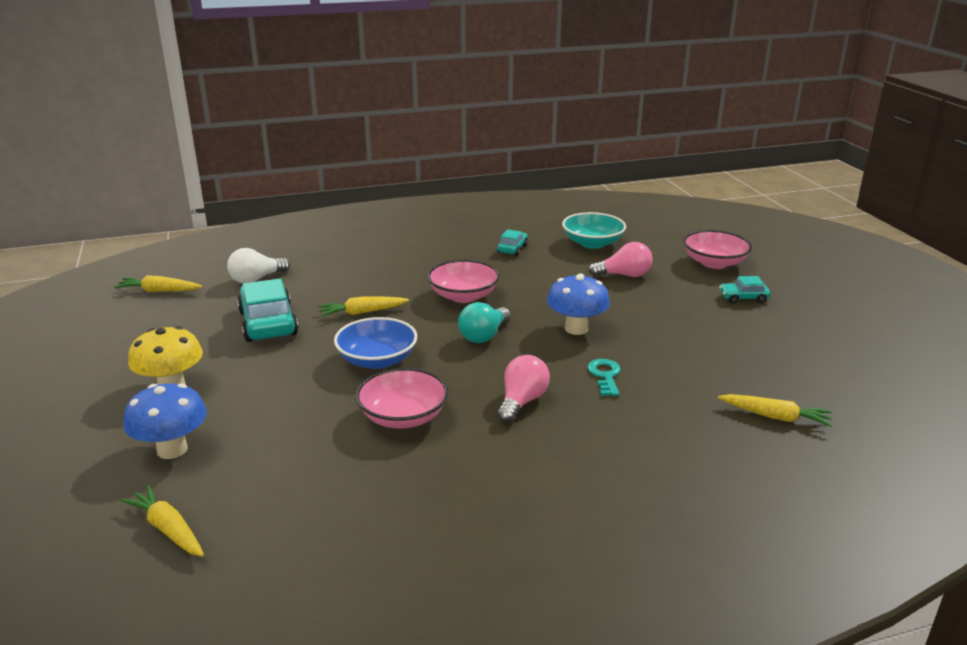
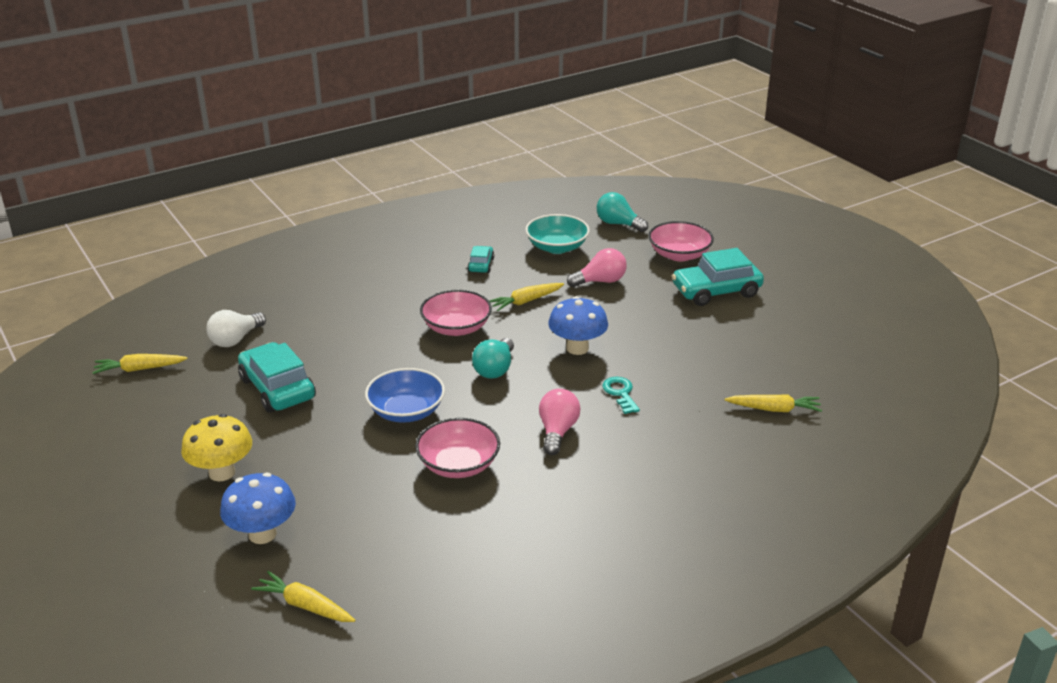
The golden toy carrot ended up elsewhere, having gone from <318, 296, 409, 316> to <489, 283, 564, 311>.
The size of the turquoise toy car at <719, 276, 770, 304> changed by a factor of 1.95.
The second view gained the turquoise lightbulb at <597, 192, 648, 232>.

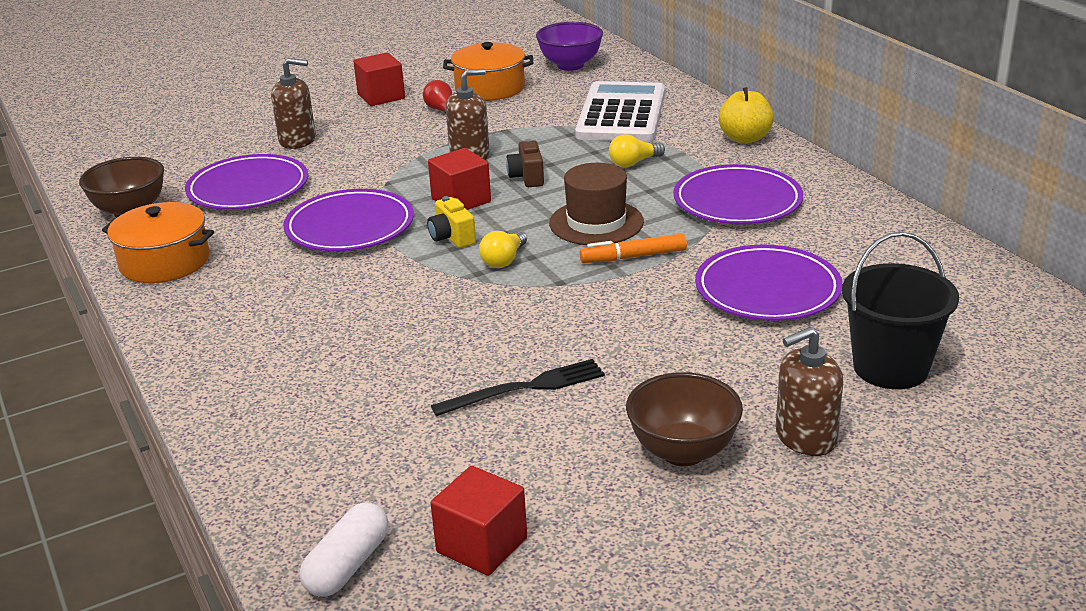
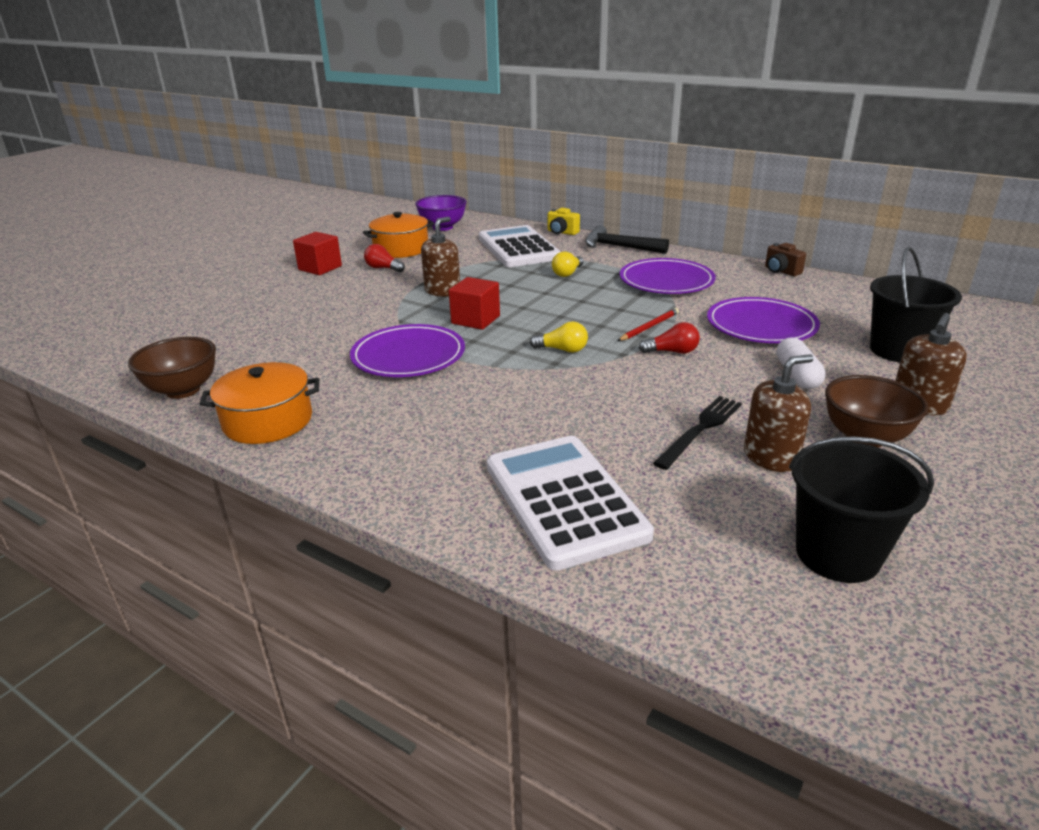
The second view lost the violet plate at <185, 154, 308, 210>.
The brown soap dispenser ended up elsewhere, having gone from <271, 58, 316, 149> to <744, 354, 813, 472>.
The pure white pill shape ended up elsewhere, having gone from <300, 502, 389, 597> to <776, 337, 826, 389>.
The golden camera ended up elsewhere, having gone from <427, 196, 476, 248> to <548, 208, 580, 235>.
Where the scarlet cube stood at <430, 466, 527, 576>, the ebony sand bucket came to stand at <789, 436, 934, 583>.
The golden lightbulb at <479, 230, 527, 268> ended up facing another way, 75 degrees counterclockwise from before.
The brown camera ended up elsewhere, having gone from <506, 139, 544, 187> to <765, 243, 806, 276>.
The second view lost the brown top hat at <549, 163, 644, 245>.
Where the bright orange marker pen stood at <580, 234, 687, 263>, the scarlet wooden pencil came to stand at <618, 308, 679, 341>.
Where the golden apple stood at <719, 87, 774, 144>, the ebony hammer came to stand at <585, 225, 669, 254>.
The second view gained the pure white calculator at <487, 436, 654, 571>.
The second view gained the scarlet lightbulb at <639, 322, 700, 354>.

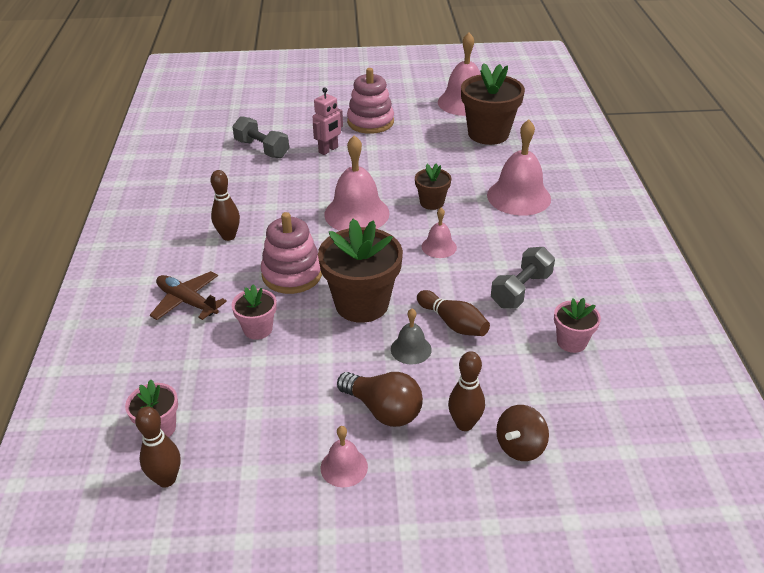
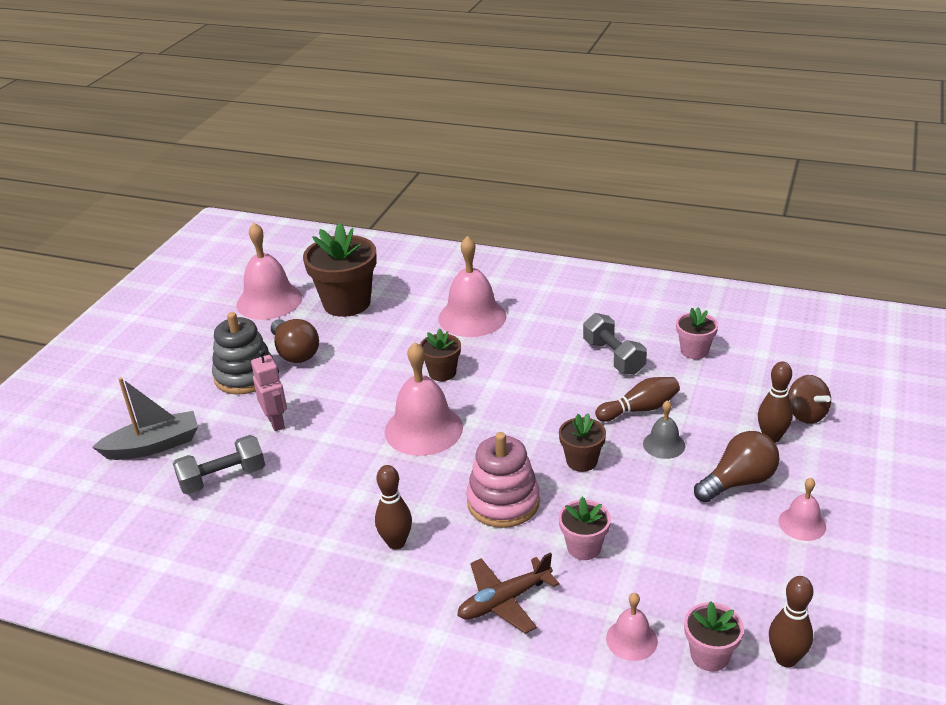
The size of the brown plant pot at <318, 219, 403, 323> changed by a factor of 0.52.
What was the pink ring stacker at <347, 68, 394, 134> turned into the grey ring stacker at <212, 312, 274, 395>.
The pink school bell ended up elsewhere, having gone from <421, 208, 457, 258> to <606, 593, 658, 661>.
The second view gained the grey boat at <92, 377, 198, 460>.
The second view gained the brown lightbulb at <271, 319, 319, 363>.

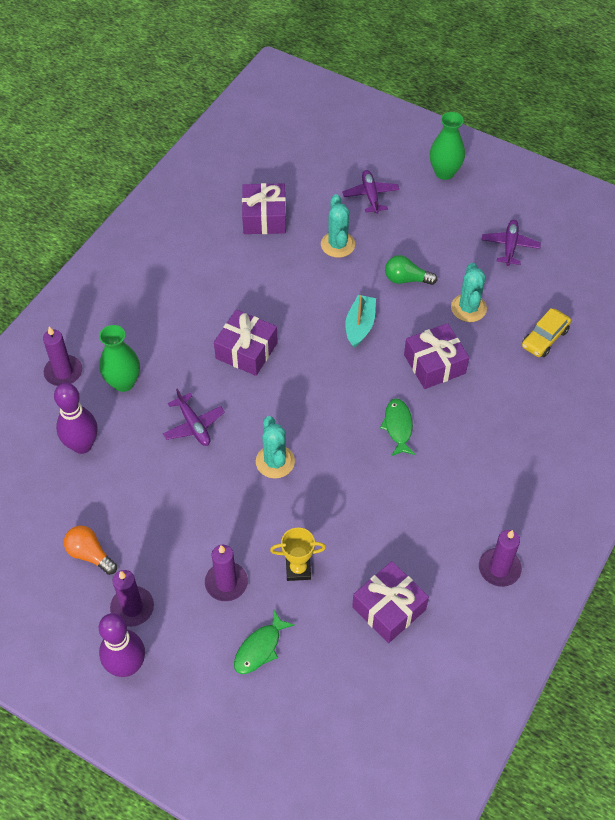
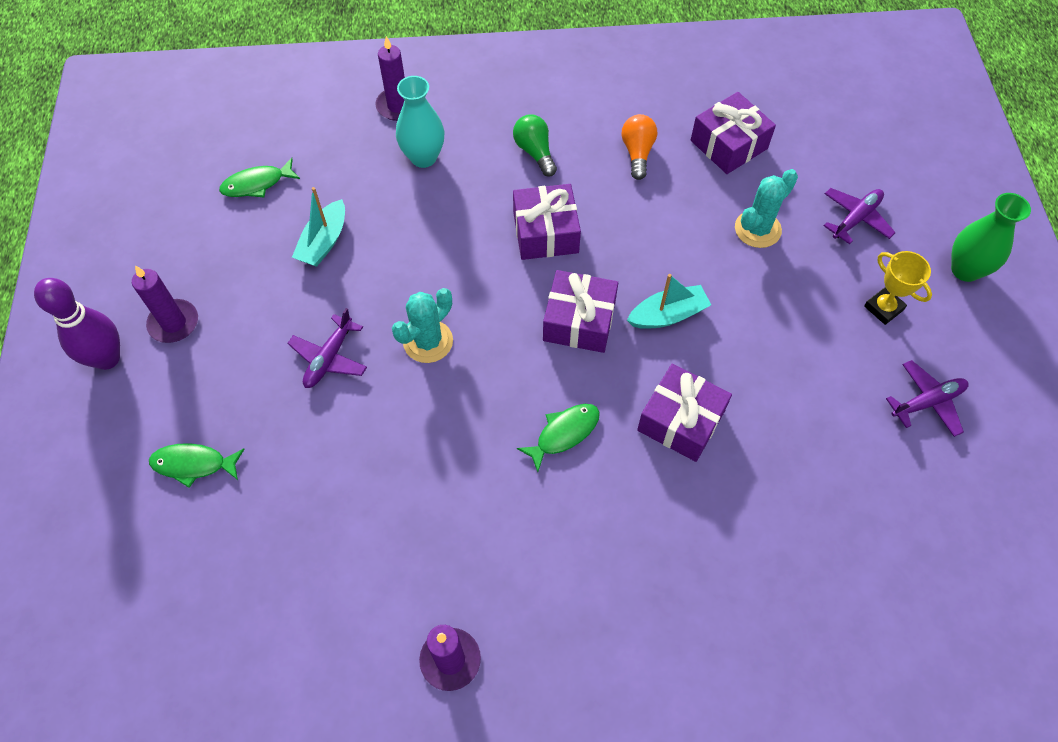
The second view lost the violet bowling pin at <54, 383, 98, 454>.
The bright orange lightbulb ended up elsewhere, having gone from <64, 526, 117, 575> to <622, 114, 657, 180>.
What was the leaf-green flower vase at <99, 325, 140, 392> turned into the turquoise flower vase at <396, 76, 445, 168>.
The violet aeroplane ended up elsewhere, having gone from <163, 388, 225, 446> to <287, 308, 367, 388>.
The second view lost the violet pillar candle at <205, 545, 248, 601>.
The golden trophy ended up elsewhere, having gone from <270, 528, 326, 581> to <864, 251, 932, 325>.
The violet gift ended up elsewhere, having gone from <352, 561, 429, 643> to <543, 270, 618, 353>.
The leaf-green lightbulb ended up elsewhere, having gone from <385, 255, 437, 285> to <513, 114, 557, 177>.
The second view lost the turquoise prickly plant at <451, 263, 487, 322>.
The second view lost the golden toy car at <522, 308, 571, 357>.
The second view gained the leaf-green fish figure at <219, 158, 300, 197>.
The second view gained the turquoise boat at <292, 187, 345, 267>.

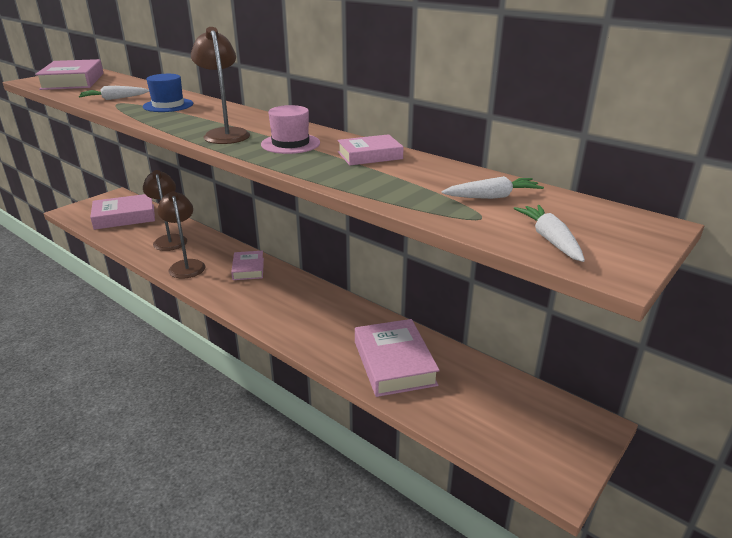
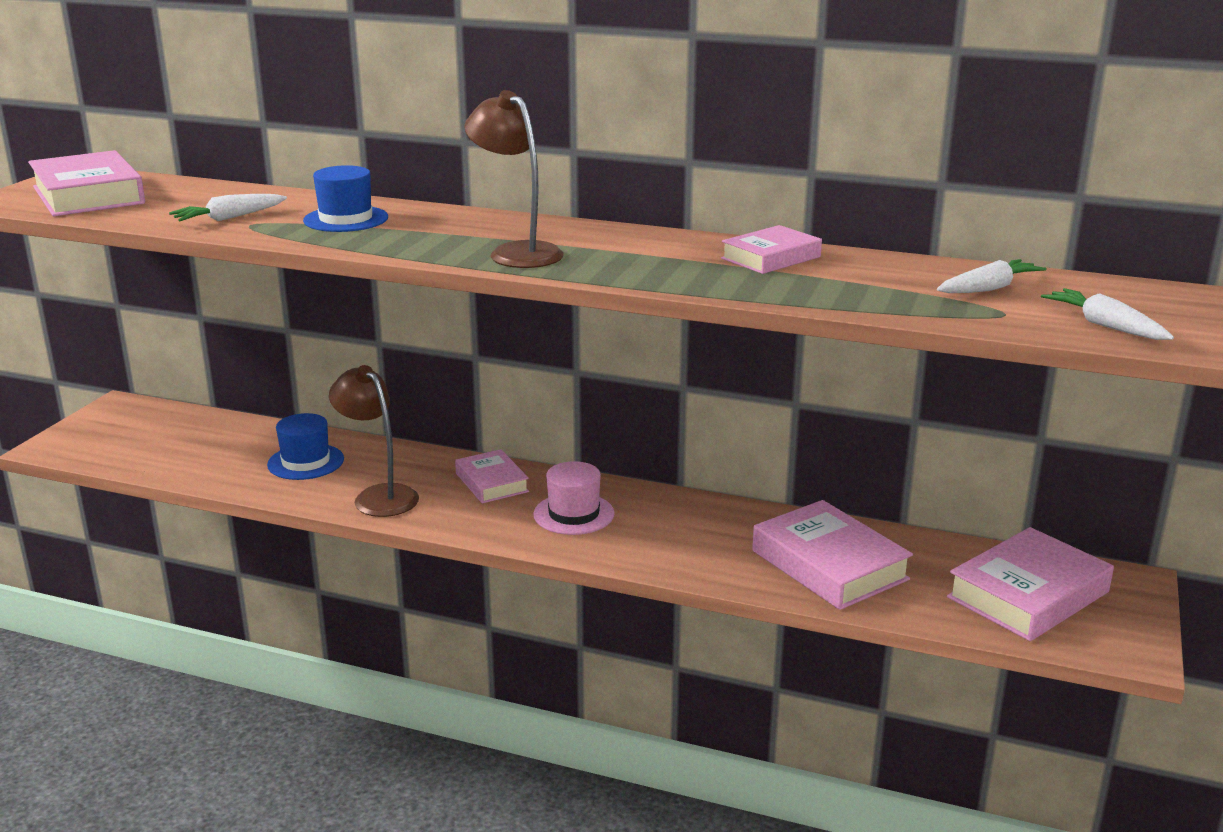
The pink hardback ended up elsewhere, having gone from <90, 194, 155, 230> to <947, 527, 1114, 641>.
Where the brown reading lamp stood at <143, 170, 187, 251>, the cobalt top hat came to stand at <267, 413, 344, 480>.
The pink top hat ended up elsewhere, having gone from <261, 105, 320, 154> to <533, 461, 615, 535>.

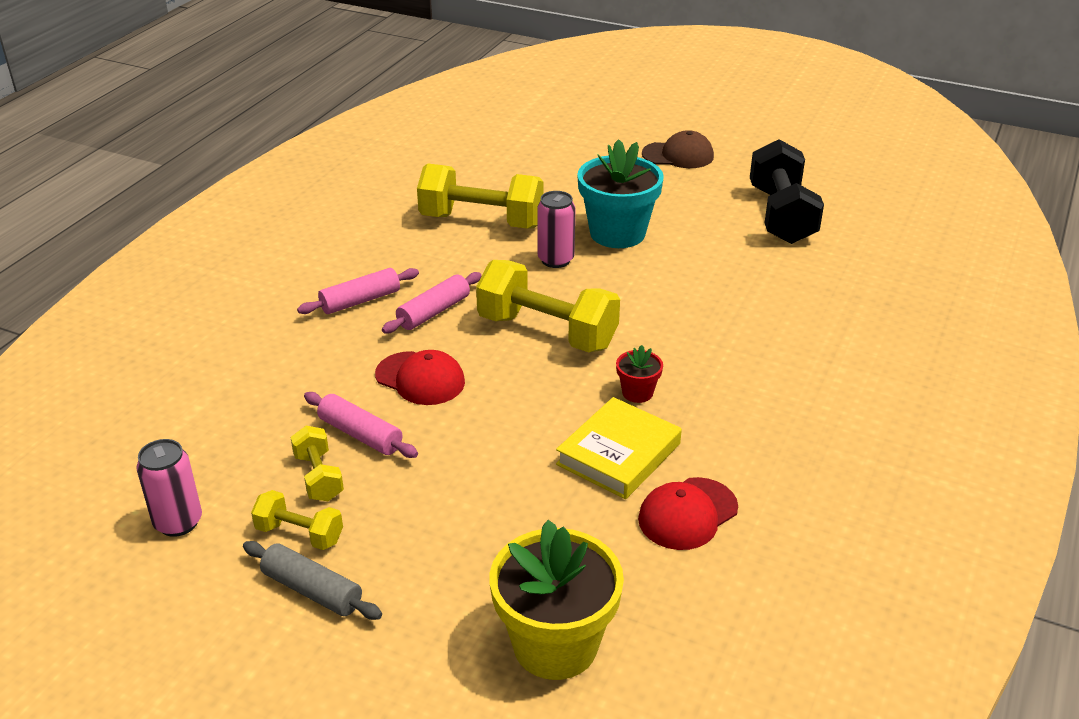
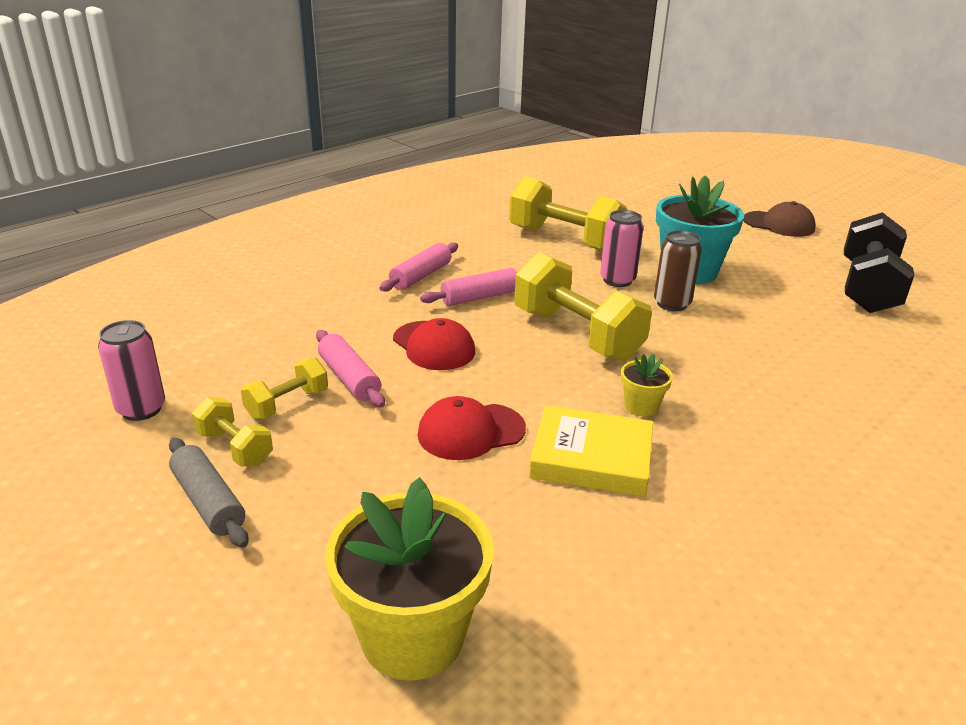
The golden dumbbell at <290, 426, 344, 501> ended up facing another way, 45 degrees clockwise from before.
The pink rolling pin at <297, 268, 419, 314> ended up facing another way, 45 degrees counterclockwise from before.
The golden hardback at <556, 397, 682, 499> ended up facing another way, 45 degrees clockwise from before.
What was the scarlet plant pot at <616, 345, 663, 403> turned into the golden plant pot at <621, 353, 673, 417>.
The scarlet peaked cap ended up elsewhere, having gone from <638, 477, 738, 550> to <417, 396, 526, 460>.
The second view gained the brown soda can at <654, 230, 702, 311>.

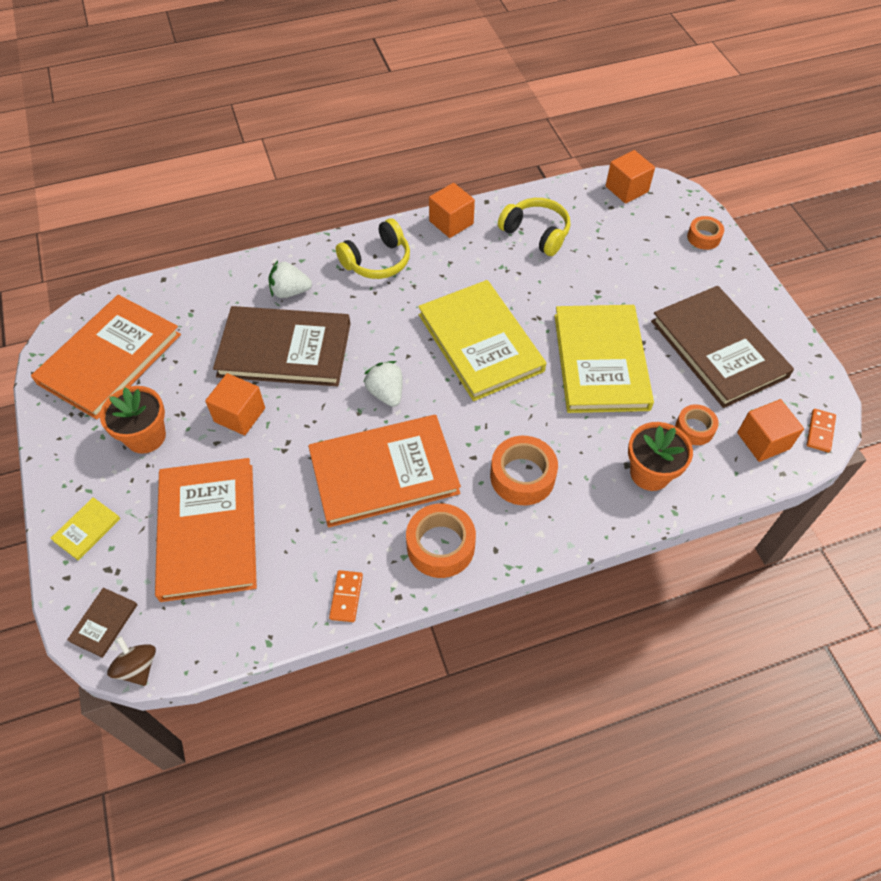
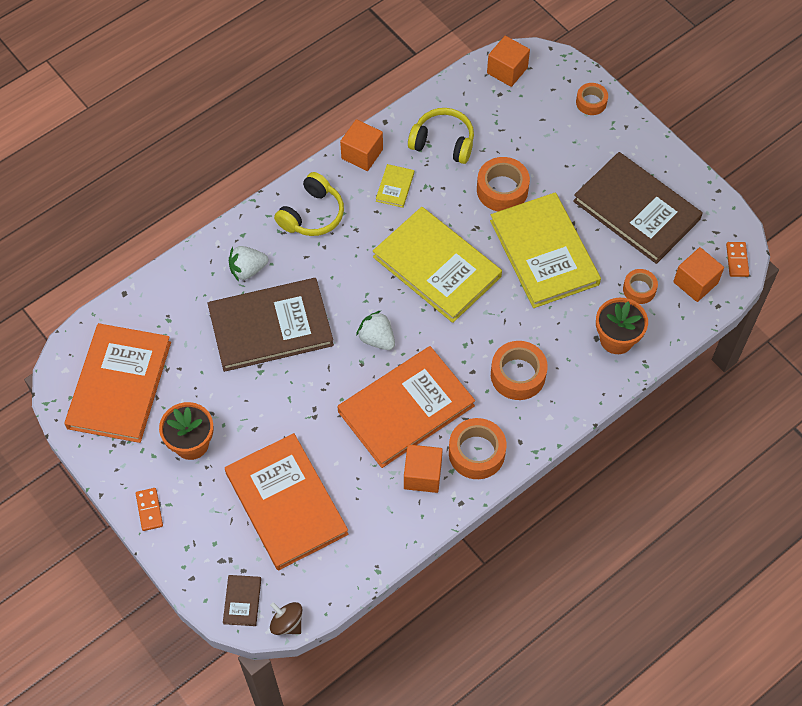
The golden hardback ended up elsewhere, having gone from <50, 497, 120, 560> to <376, 164, 414, 208>.
The bright orange cube ended up elsewhere, having gone from <205, 373, 265, 435> to <404, 445, 443, 493>.
The bright orange domino ended up elsewhere, having gone from <329, 570, 363, 622> to <136, 488, 163, 531>.
The second view gained the bright orange tape at <477, 157, 530, 211>.

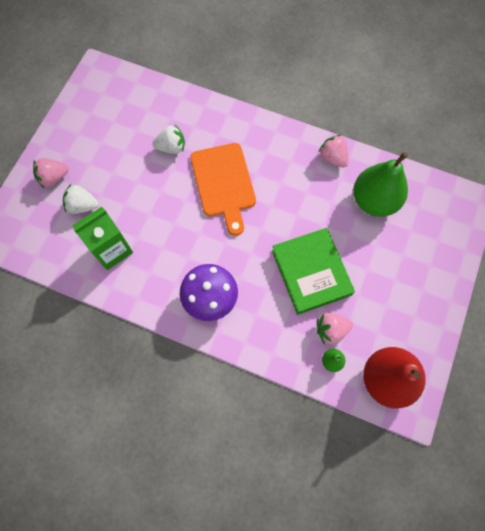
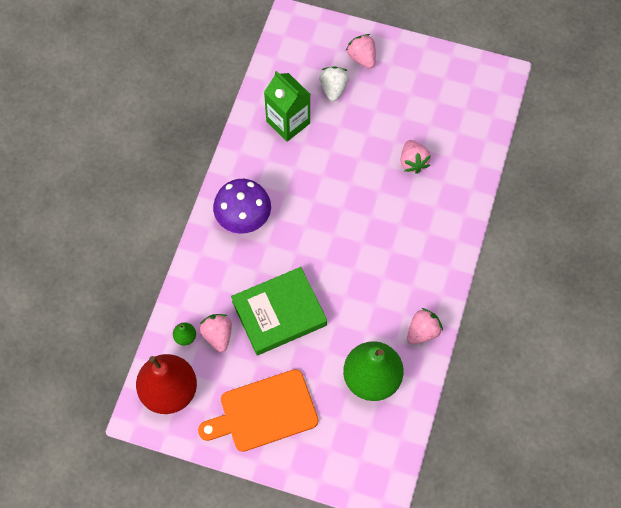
What was the pure white strawberry at <152, 124, 185, 154> turned into the pink strawberry at <400, 140, 431, 174>.
The bright orange bread board ended up elsewhere, having gone from <190, 143, 256, 236> to <198, 369, 318, 452>.

